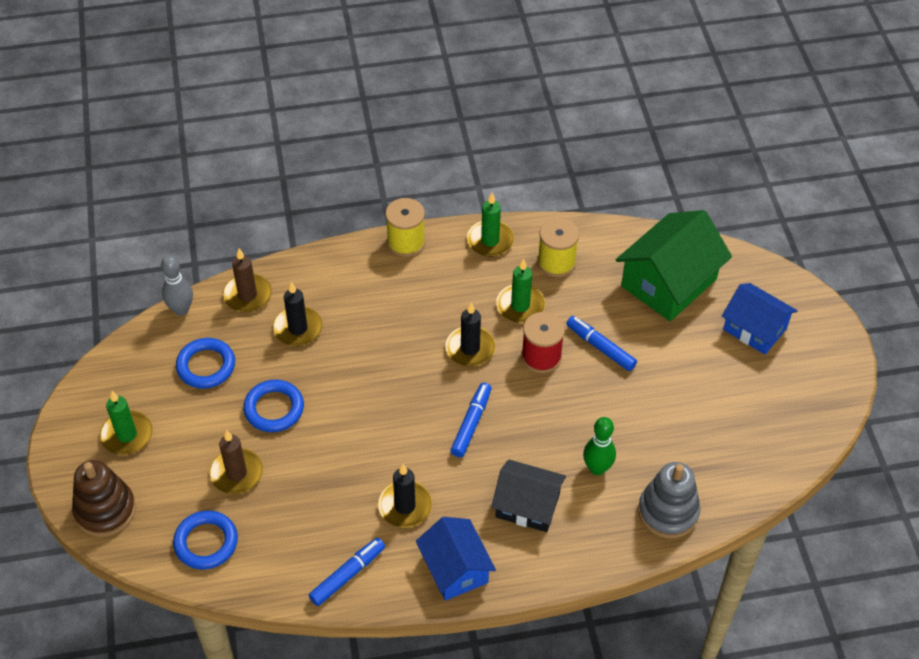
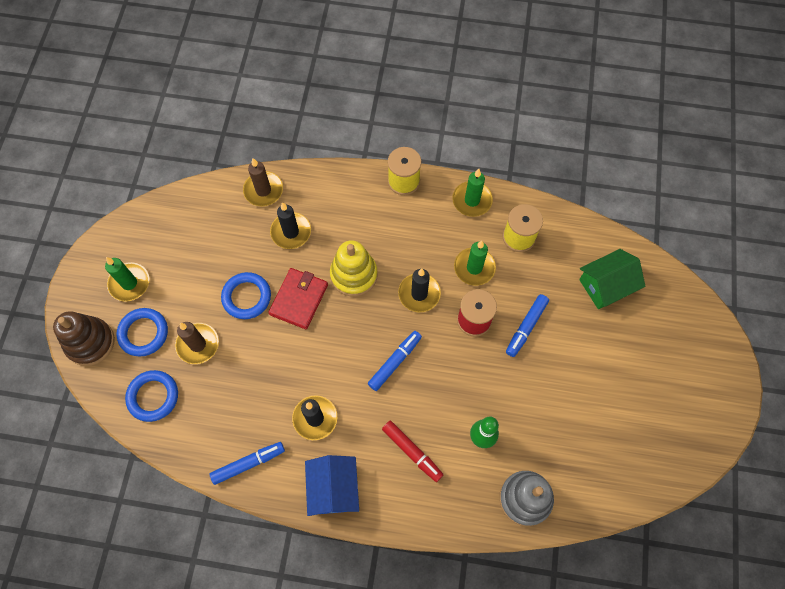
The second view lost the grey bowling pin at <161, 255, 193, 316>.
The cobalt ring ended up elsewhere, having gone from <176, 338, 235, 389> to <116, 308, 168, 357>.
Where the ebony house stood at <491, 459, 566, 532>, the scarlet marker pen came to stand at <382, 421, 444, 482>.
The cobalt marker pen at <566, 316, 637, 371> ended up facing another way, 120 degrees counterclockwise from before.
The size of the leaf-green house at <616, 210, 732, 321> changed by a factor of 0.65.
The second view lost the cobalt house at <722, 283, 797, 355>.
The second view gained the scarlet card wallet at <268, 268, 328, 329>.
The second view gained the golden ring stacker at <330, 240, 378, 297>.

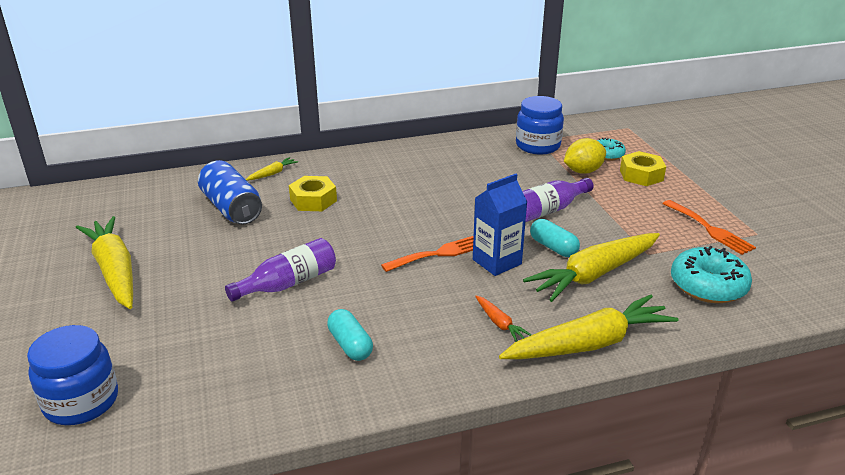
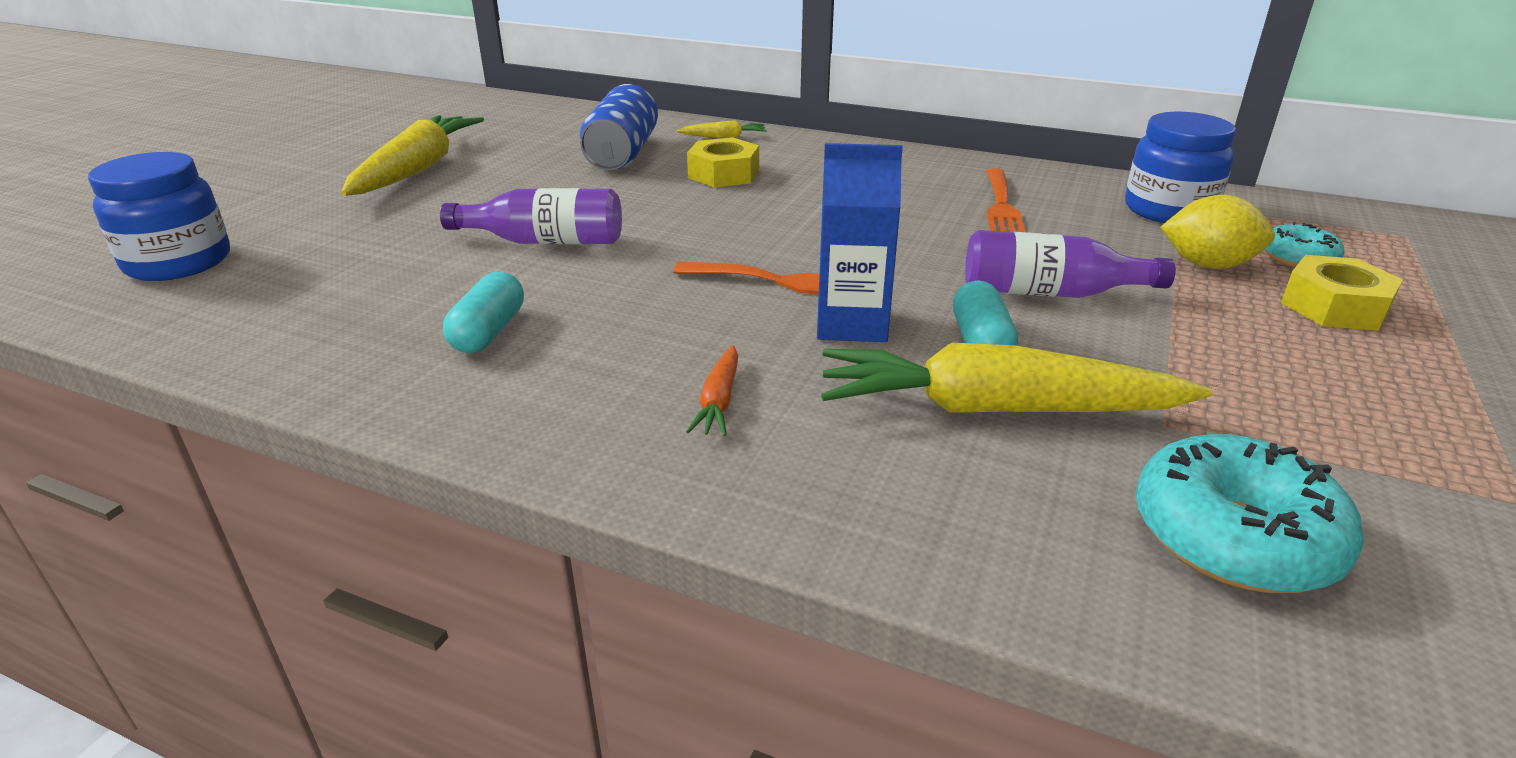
The second view lost the golden toy carrot at <499, 295, 679, 359>.
The bright orange table fork ended up elsewhere, having gone from <663, 200, 756, 255> to <986, 168, 1025, 232>.

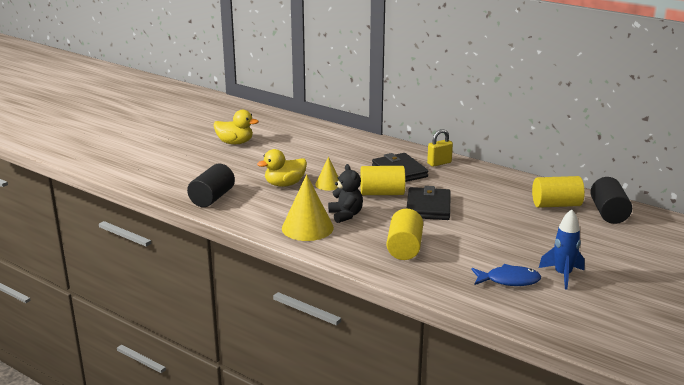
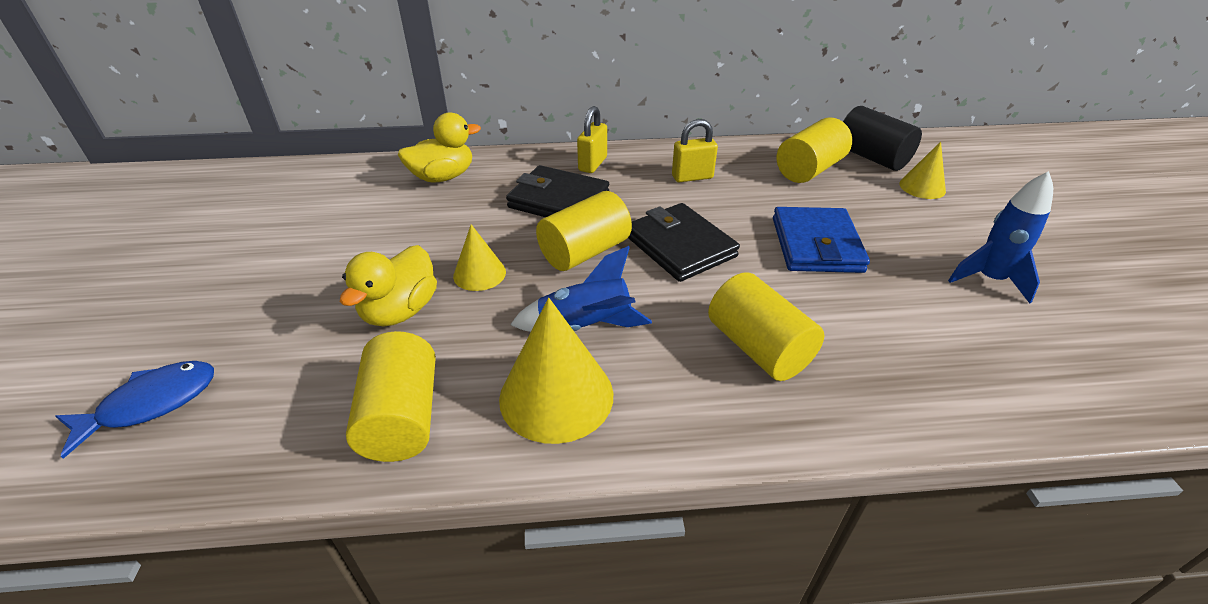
The second view lost the ebony solid cylinder at <187, 164, 235, 207>.
The golden duck ended up elsewhere, having gone from <214, 110, 259, 144> to <398, 113, 481, 183>.
Where the ebony teddy stood at <328, 164, 363, 223>, the cobalt spaceship came to stand at <510, 246, 652, 332>.
The cobalt fish figure ended up elsewhere, having gone from <471, 264, 541, 286> to <55, 361, 214, 459>.
The second view gained the golden solid cylinder at <346, 331, 436, 462>.
The second view gained the golden small lock at <672, 119, 718, 182>.
The second view gained the cobalt card wallet at <773, 207, 870, 273>.
The second view gained the golden solid cone at <899, 142, 946, 199>.

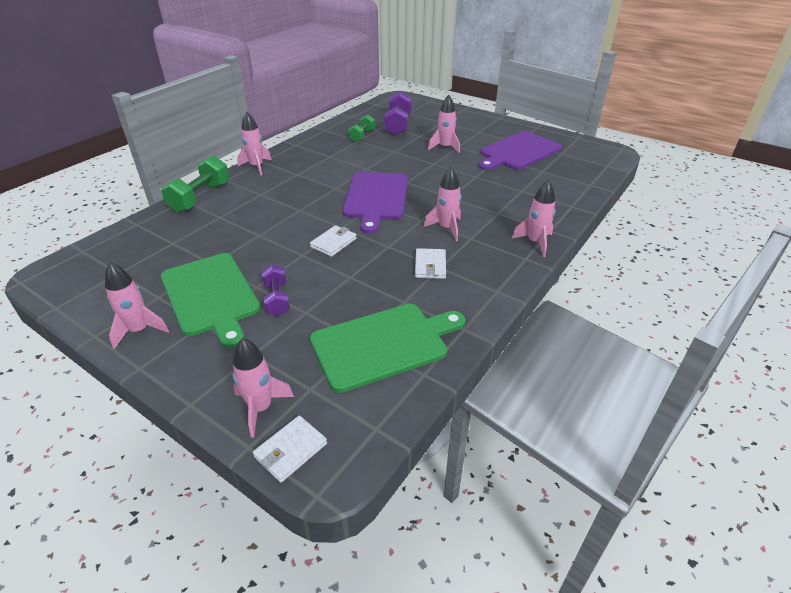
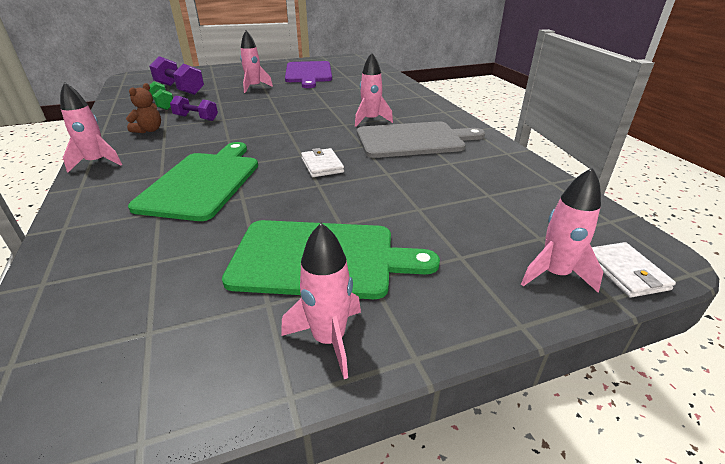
The second view lost the leaf-green dumbbell at <161, 155, 230, 213>.
The violet dumbbell ended up elsewhere, having gone from <262, 264, 290, 316> to <170, 96, 218, 121>.
The leaf-green bread board ended up elsewhere, having gone from <310, 304, 465, 393> to <128, 142, 258, 221>.
The second view lost the violet bread board at <343, 172, 408, 234>.
Where the pure white card wallet stood at <415, 248, 446, 279>, the grey bread board came to stand at <357, 121, 485, 158>.
The second view lost the pink spaceship at <512, 180, 556, 257>.
The second view gained the brown teddy at <126, 83, 161, 133>.

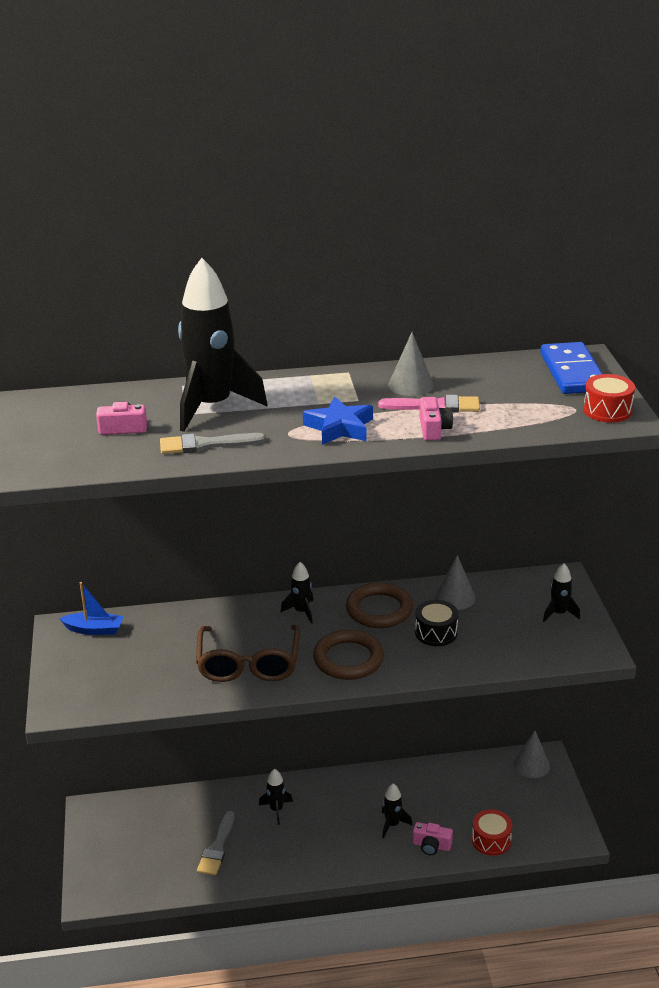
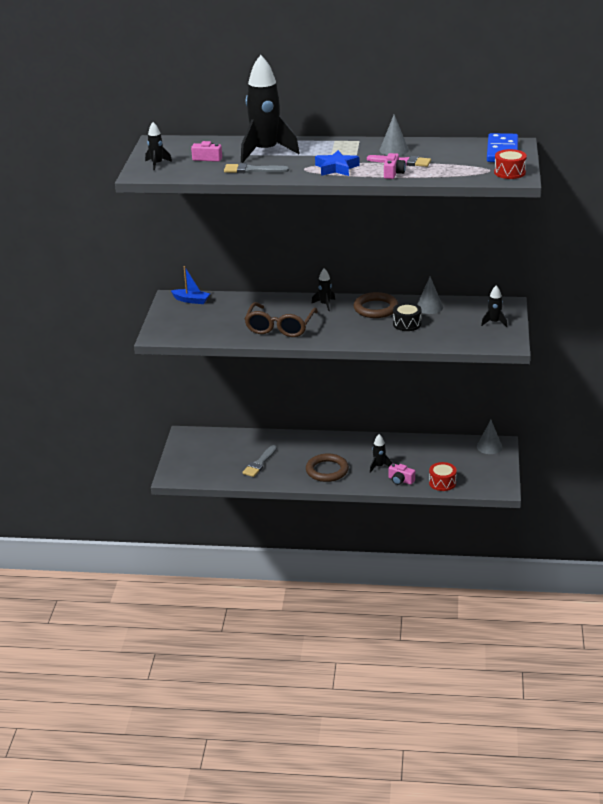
The ebony spaceship ended up elsewhere, having gone from <259, 769, 293, 825> to <145, 122, 172, 170>.
The brown ring ended up elsewhere, having gone from <313, 630, 384, 680> to <306, 454, 349, 482>.

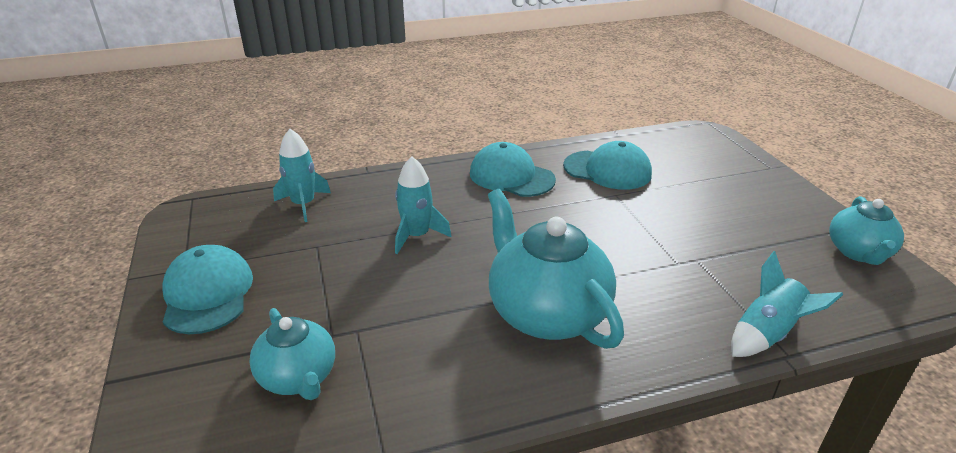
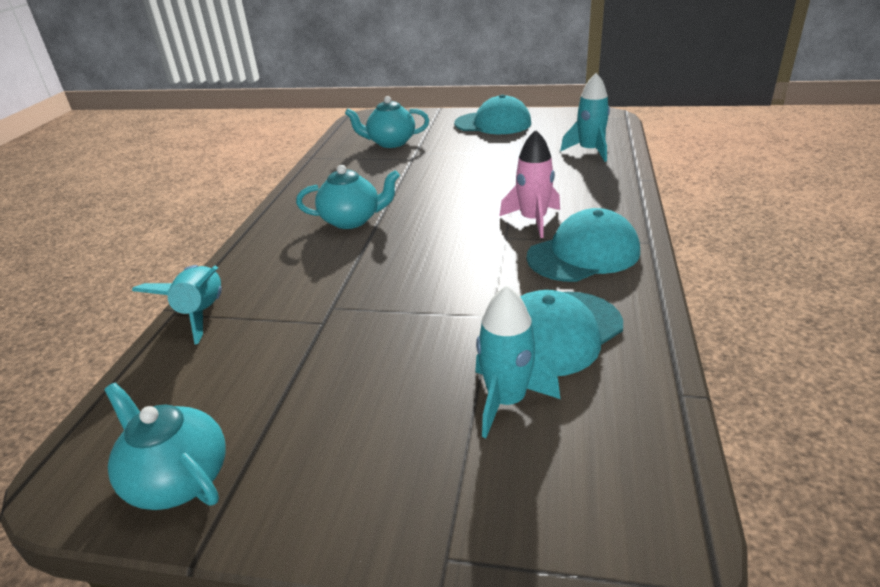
The turquoise spaceship ended up elsewhere, having gone from <395, 157, 451, 254> to <475, 285, 560, 438>.
The size of the turquoise china teapot at <488, 189, 624, 349> changed by a factor of 0.60.
The second view gained the pink spaceship at <500, 130, 560, 238>.

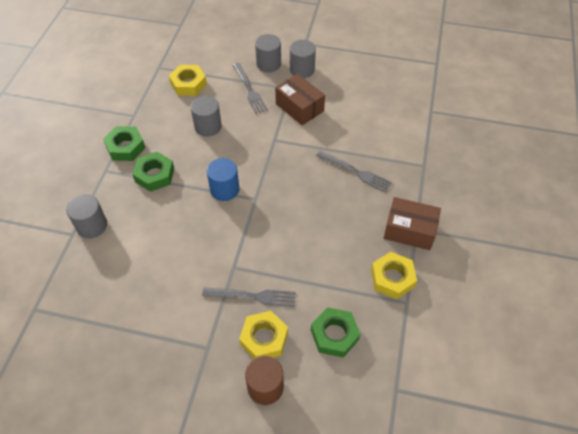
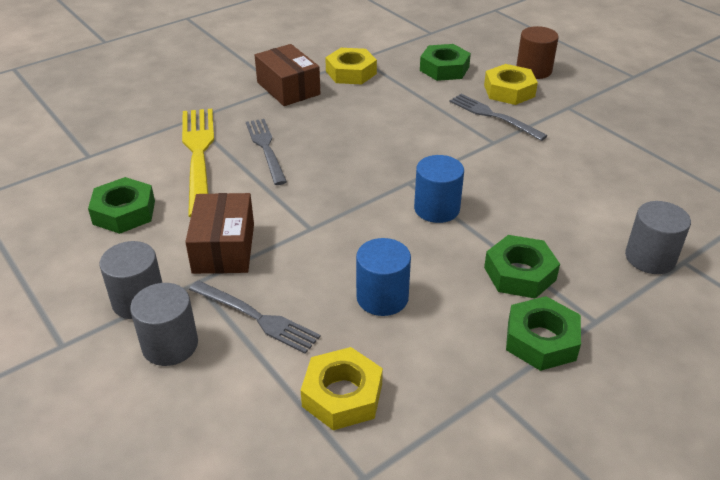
What was the grey solid cylinder at <191, 96, 222, 137> turned into the cobalt solid cylinder at <356, 238, 411, 316>.
The grey table fork at <233, 63, 268, 114> ended up facing another way, 105 degrees clockwise from before.
The second view gained the leaf-green nut at <88, 177, 155, 234>.
The second view gained the golden table fork at <182, 109, 214, 218>.

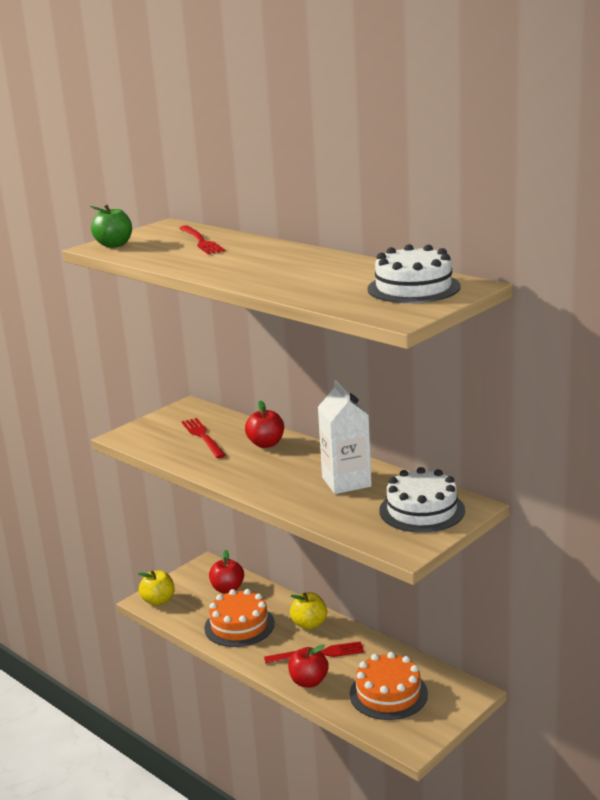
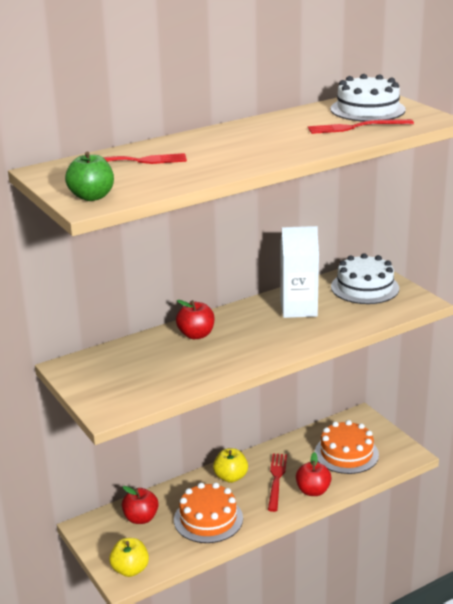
The scarlet table fork ended up elsewhere, having gone from <181, 418, 226, 458> to <308, 119, 414, 134>.

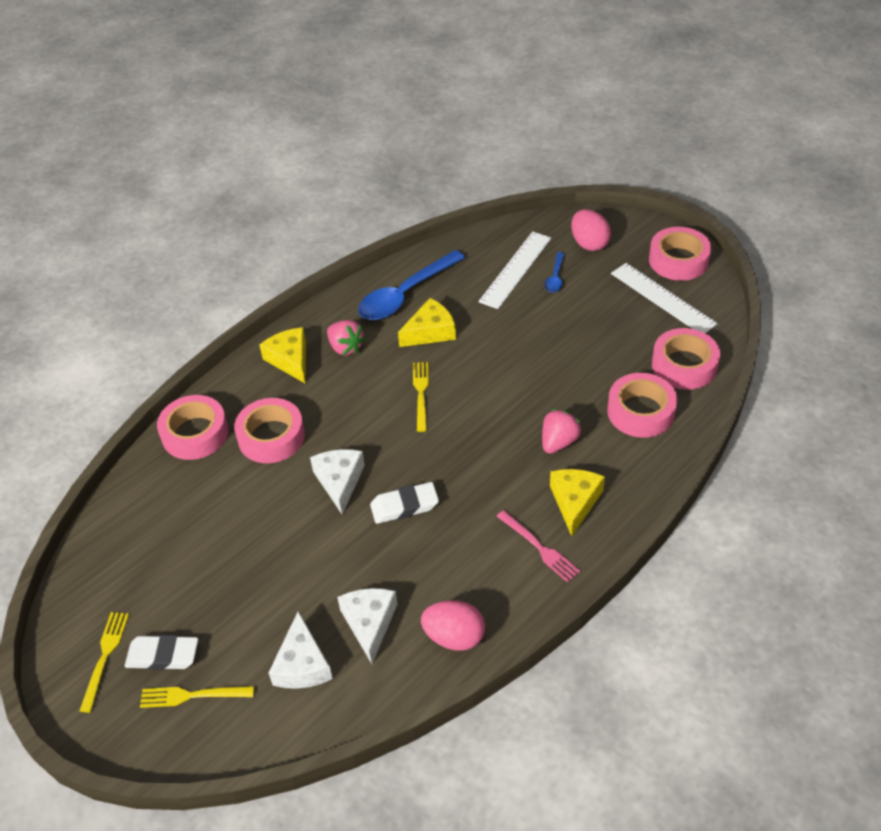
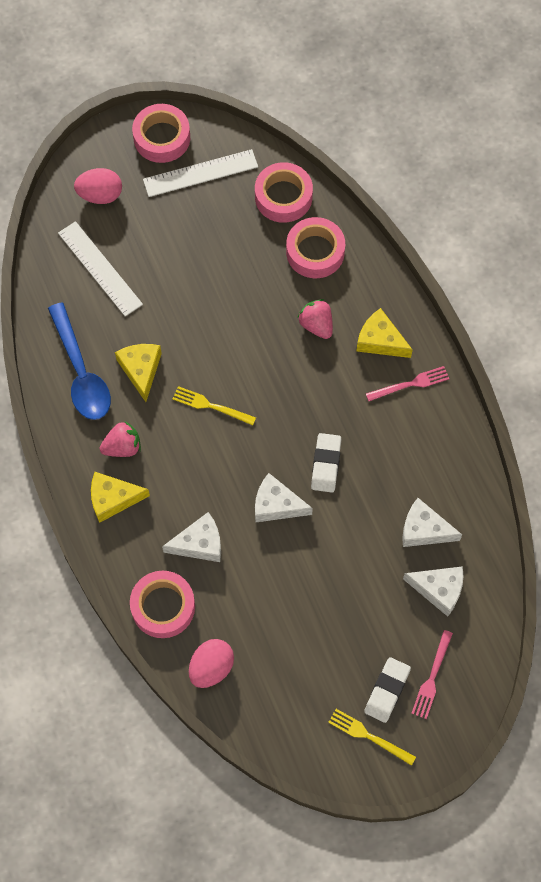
What was the golden table fork at <140, 686, 254, 708> turned into the pink table fork at <411, 630, 453, 719>.
Where the pink tape stood at <234, 398, 305, 463>, the pure white cheese came to stand at <162, 512, 221, 562>.
The pink egg shape ended up elsewhere, having gone from <421, 600, 485, 651> to <189, 639, 234, 688>.
The second view lost the cobalt teaspoon at <545, 252, 565, 292>.

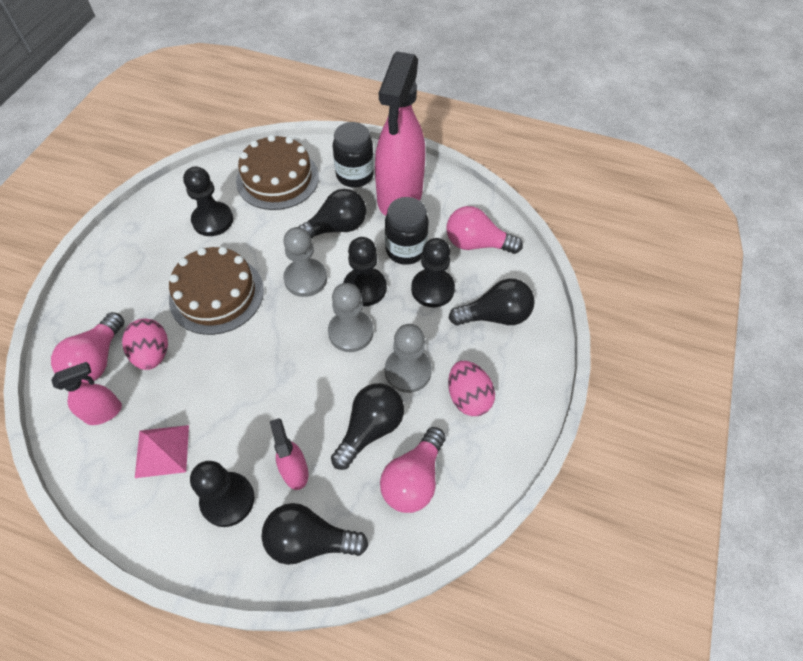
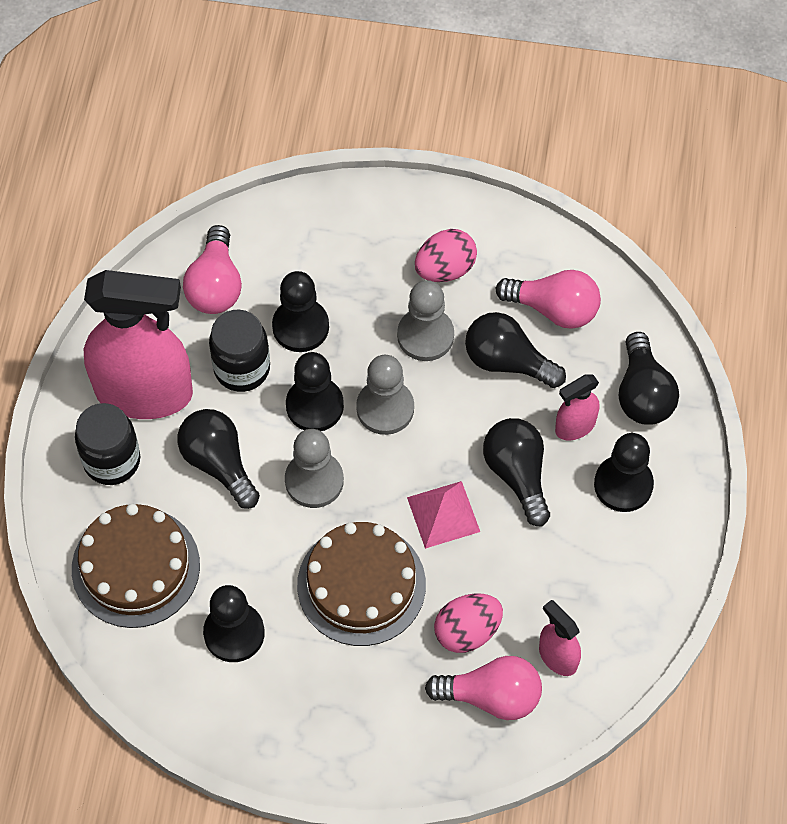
The pink pyramid shape ended up elsewhere, having gone from <135, 425, 189, 478> to <407, 481, 480, 549>.
The ebony lightbulb ended up elsewhere, having gone from <449, 279, 535, 326> to <483, 418, 550, 526>.

